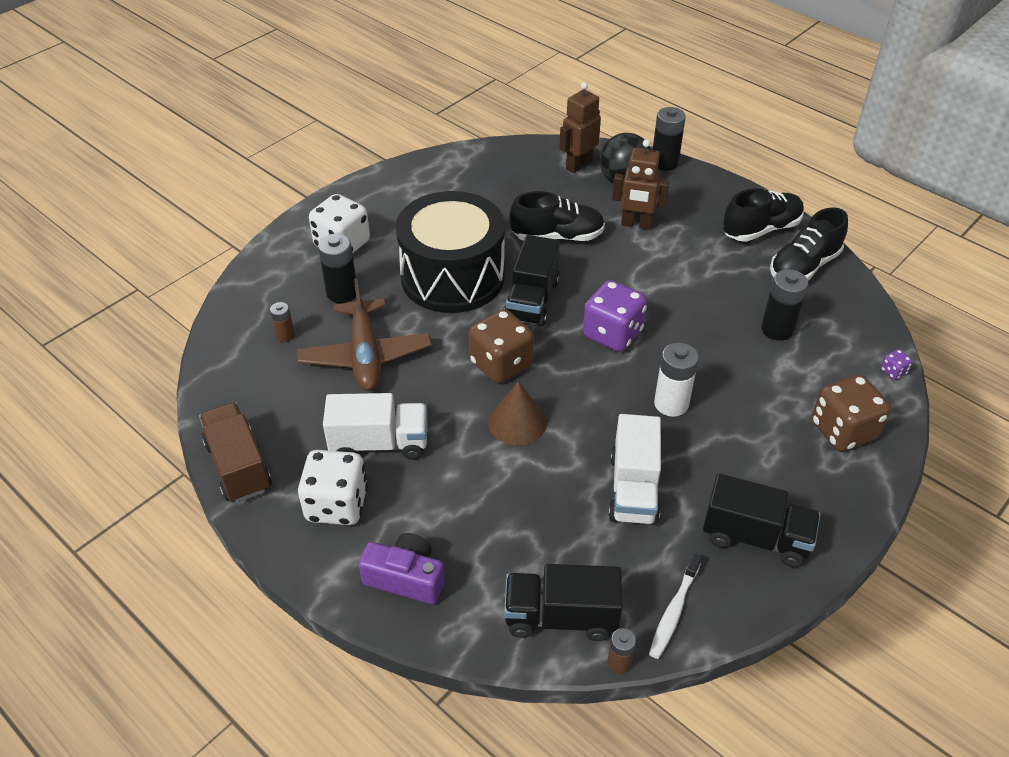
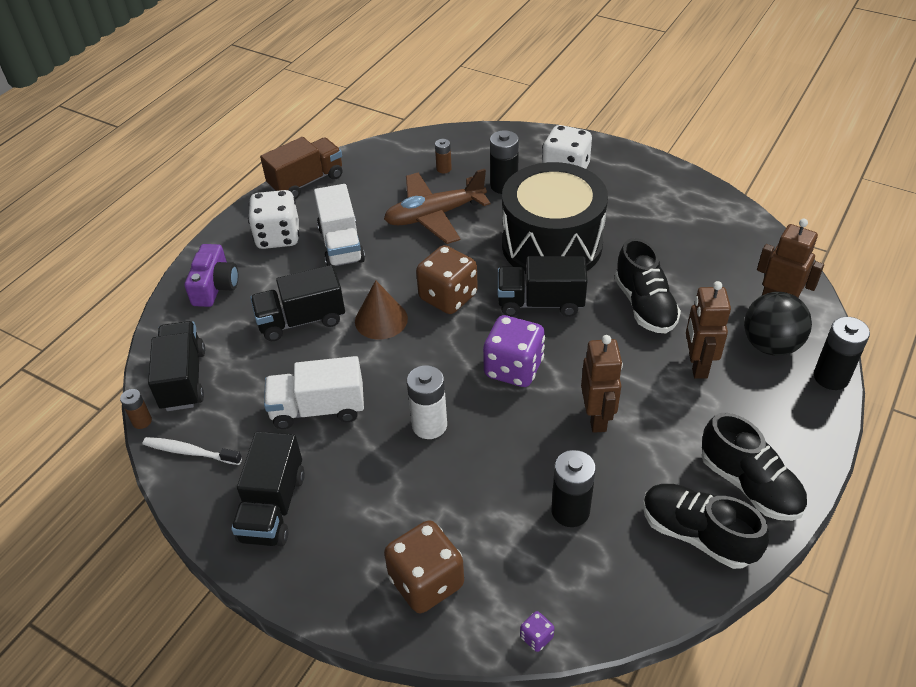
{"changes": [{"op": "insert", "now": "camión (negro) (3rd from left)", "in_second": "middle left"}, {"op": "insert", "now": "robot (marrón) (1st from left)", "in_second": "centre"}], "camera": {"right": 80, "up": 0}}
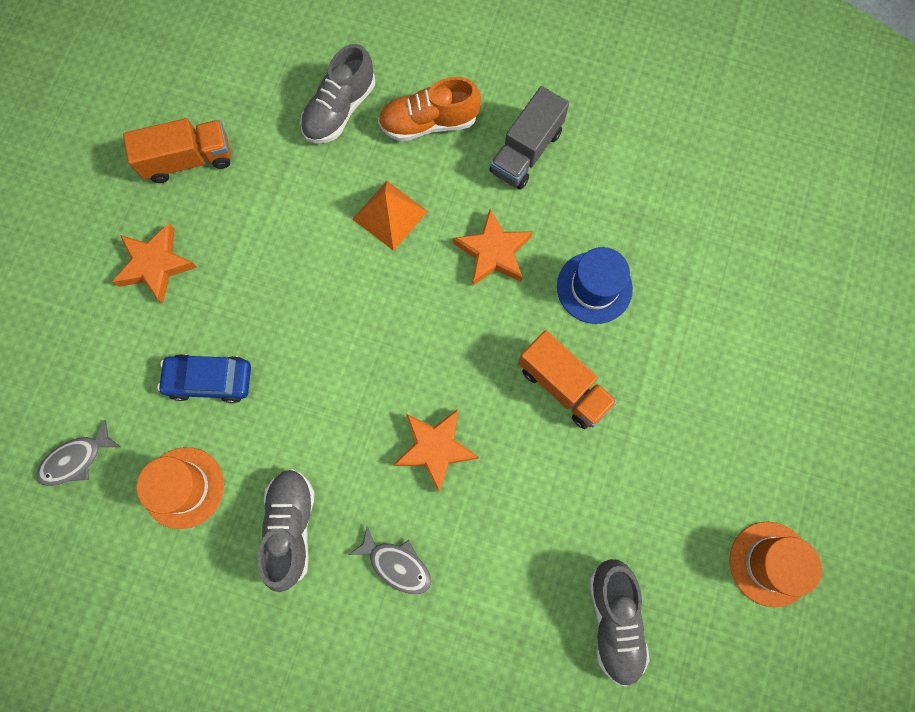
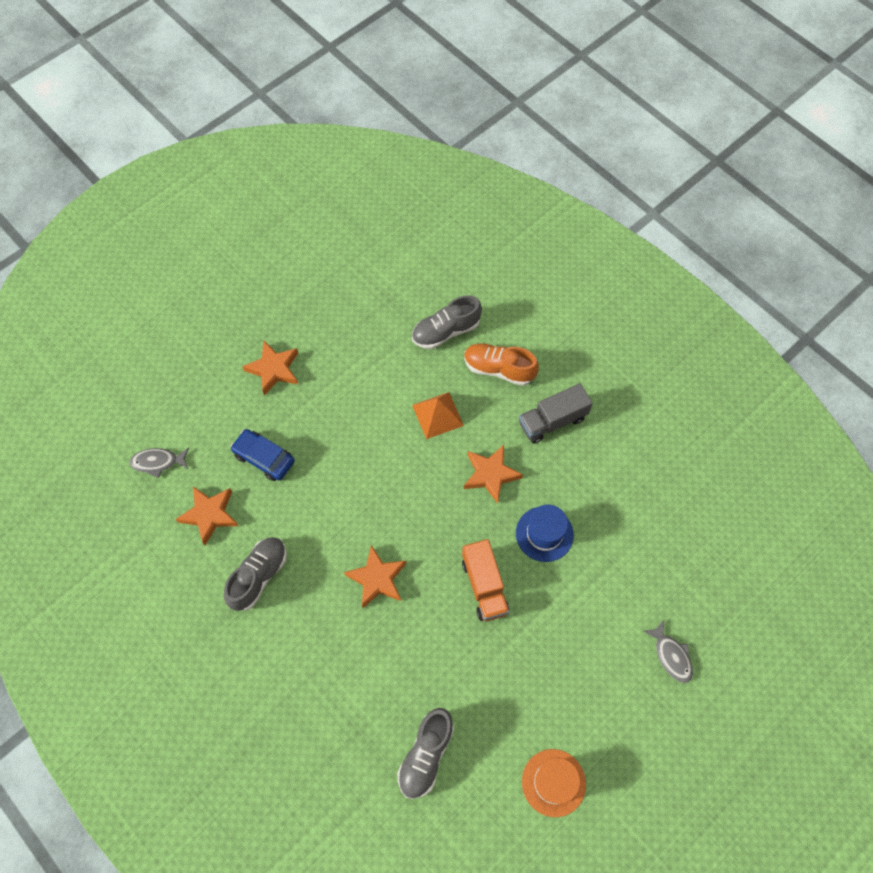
{"changes": [{"op": "replace", "was": "sombrero (naranja) (1st from left)", "now": "estrella (naranja) (1st from left)", "in_first": "bottom left", "in_second": "middle left"}, {"op": "move", "was": "pez (gris) (2nd from left)", "in_first": "bottom centre", "in_second": "bottom right"}, {"op": "delete", "was": "camión (naranja) (1st from left)", "in_first": "top left"}], "camera": {"right": 30, "up": -10}}
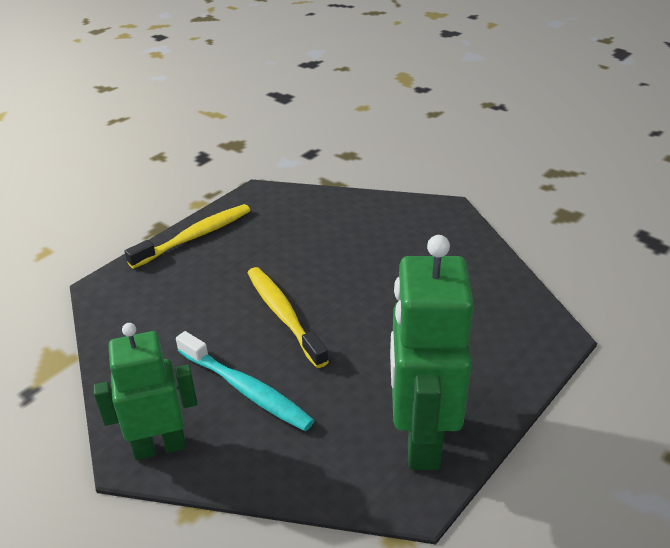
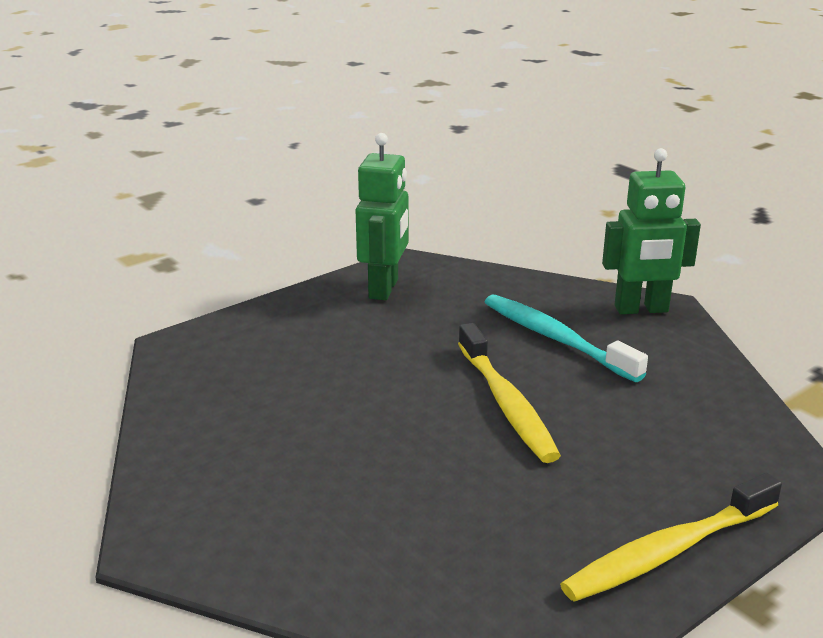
{"changes": [{"op": "resize", "was": "robot (verde) (2nd from left in the first image)", "in_first": "centre", "in_second": "centre", "ratio": 0.67}], "camera": {"right": -170, "up": -10}}
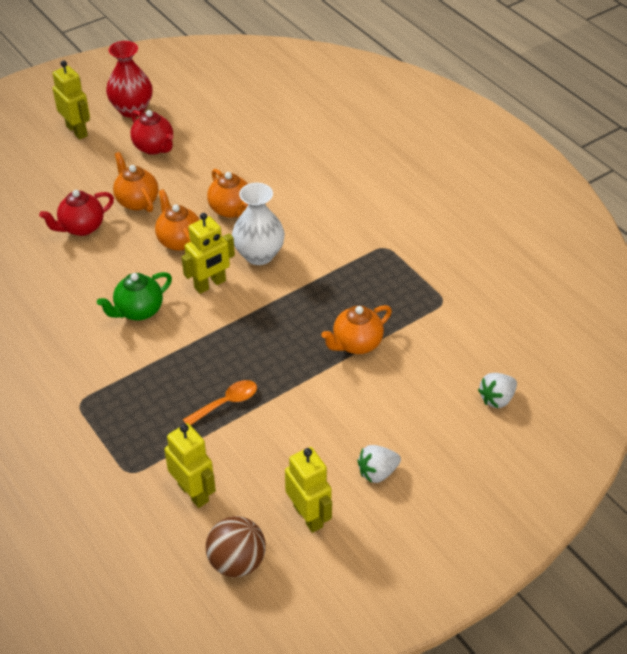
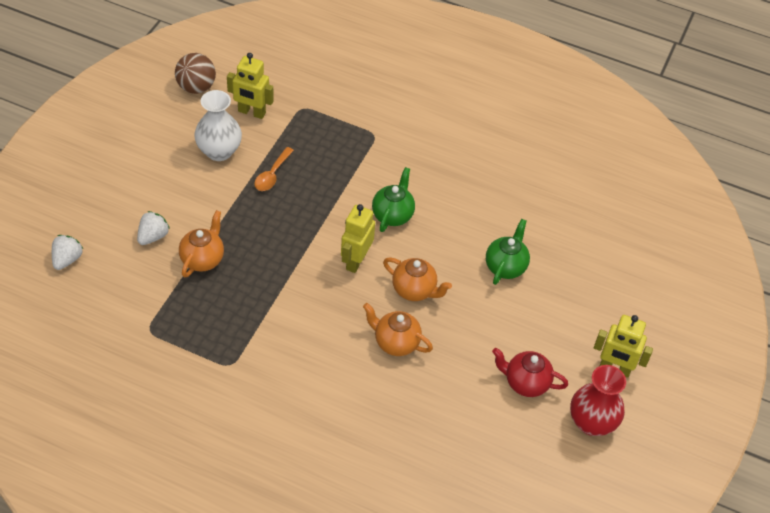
{"changes": [{"op": "move", "was": "fresa (blanco) (1st from left in the first image)", "now": "fresa (blanco) (2nd from left)", "in_first": "bottom centre", "in_second": "middle left"}, {"op": "move", "was": "florero (blanco)", "in_first": "centre", "in_second": "top left"}, {"op": "recolor", "was": "tetera (rojo) (1st from left)", "now": "tetera (verde) (2nd from left)", "in_first": "top left", "in_second": "centre"}, {"op": "delete", "was": "tetera (naranja) (1st from left)", "in_first": "top left"}, {"op": "delete", "was": "robot (amarillo) (4th from left)", "in_first": "bottom centre"}], "camera": {"right": 145, "up": 5}}
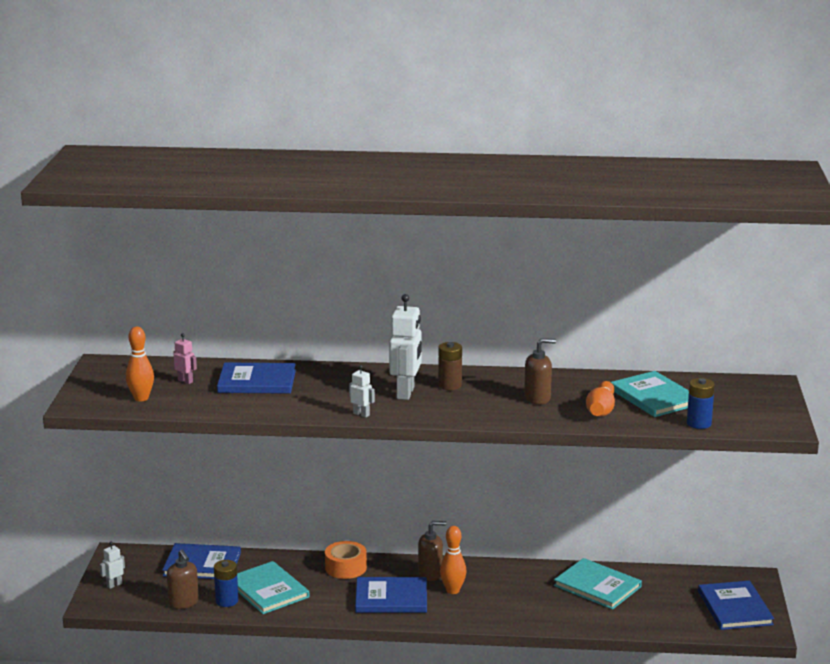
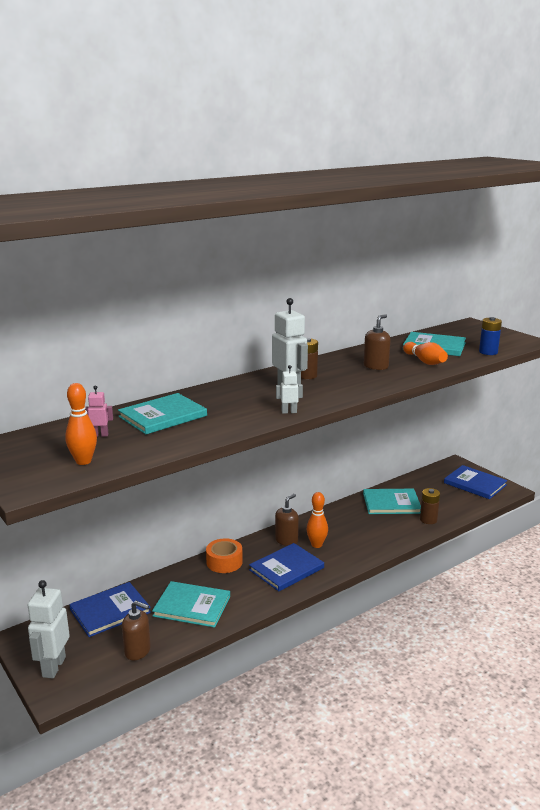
{"changes": [{"op": "resize", "was": "robot (blanco) (1st from left)", "in_first": "bottom left", "in_second": "bottom left", "ratio": 2.01}, {"op": "recolor", "was": "libro (azul) (2nd from left)", "now": "libro (turquesa) (1st from left)", "in_first": "middle left", "in_second": "middle left"}, {"op": "insert", "now": "pila (marrón) (2nd from left)", "in_second": "middle right"}, {"op": "delete", "was": "pila (azul) (1st from left)", "in_first": "bottom left"}], "camera": {"right": -40, "up": 0}}
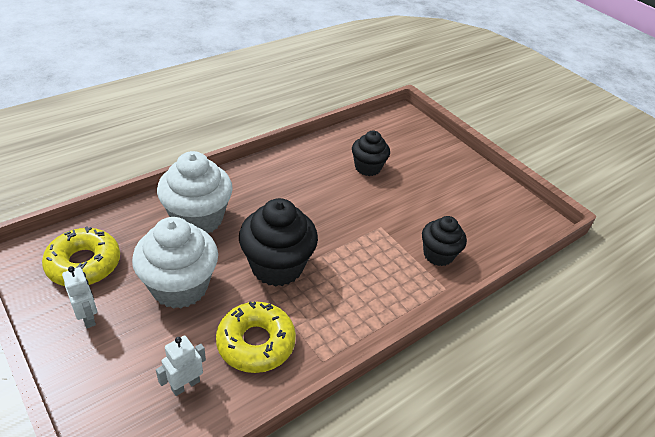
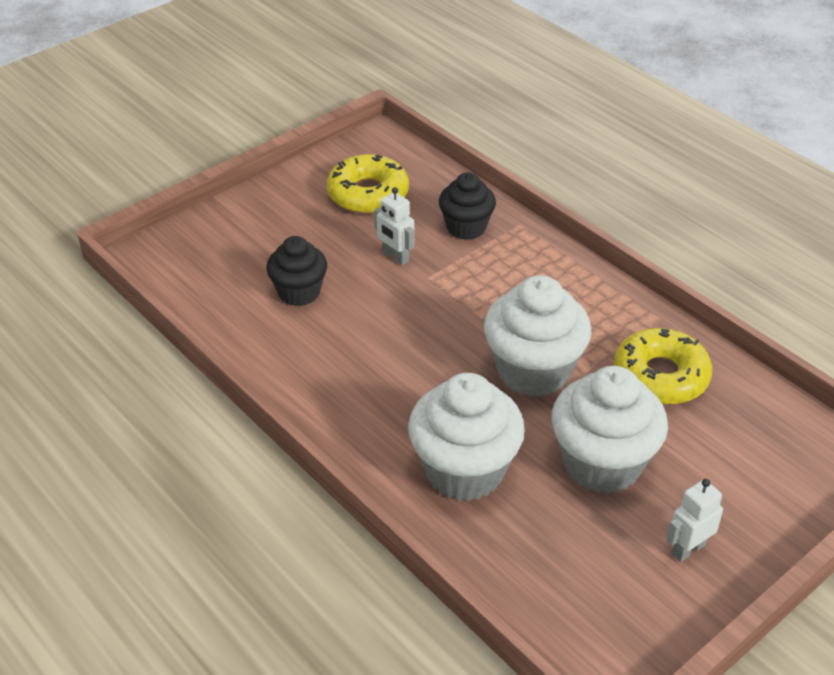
{"changes": [{"op": "move", "was": "rosquilla (amarillo) (1st from left)", "in_first": "middle left", "in_second": "top centre"}, {"op": "move", "was": "robot (blanco) (2nd from left in the first image)", "now": "robot (blanco) (1st from left)", "in_first": "bottom left", "in_second": "centre"}, {"op": "recolor", "was": "magdalena (negro) (1st from left)", "now": "magdalena (blanco) (2nd from left)", "in_first": "centre", "in_second": "centre"}], "camera": {"right": -90, "up": 0}}
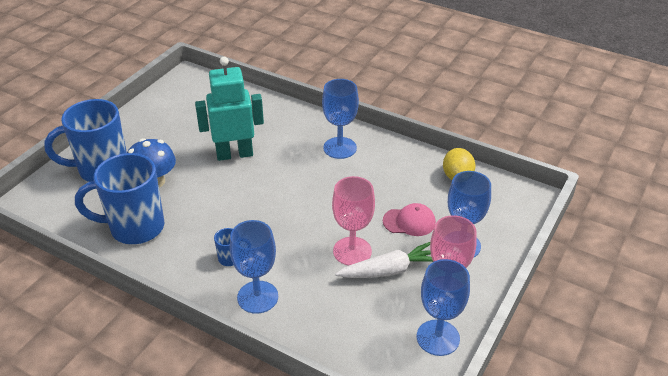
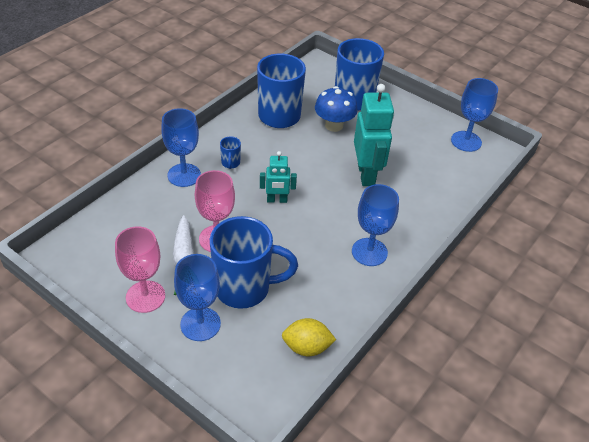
{"changes": [{"op": "replace", "was": "gorra (rosa)", "now": "taza (azul) (2nd from left)", "in_first": "centre", "in_second": "centre"}, {"op": "insert", "now": "robot (turquesa) (1st from left)", "in_second": "centre"}, {"op": "move", "was": "copa (azul) (3rd from left in the first image)", "now": "copa (azul) (4th from left)", "in_first": "bottom centre", "in_second": "top right"}], "camera": {"right": 95, "up": 5}}
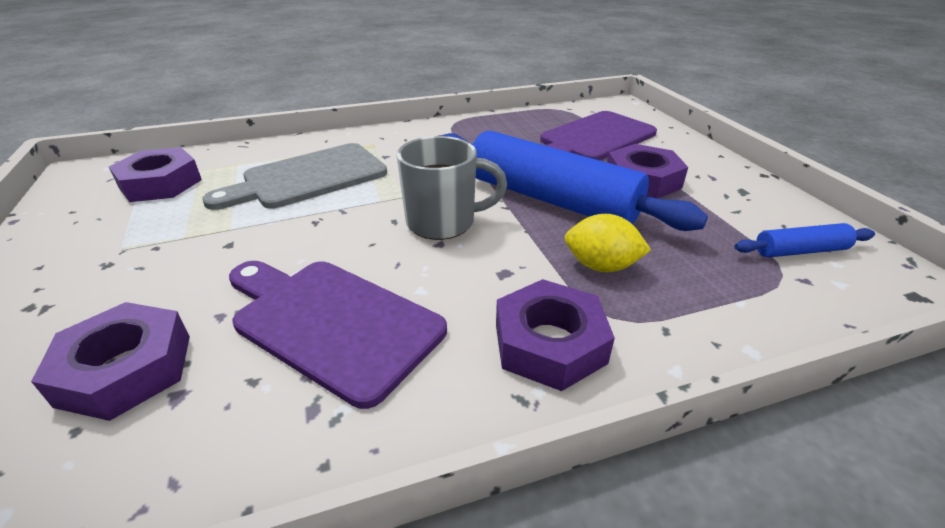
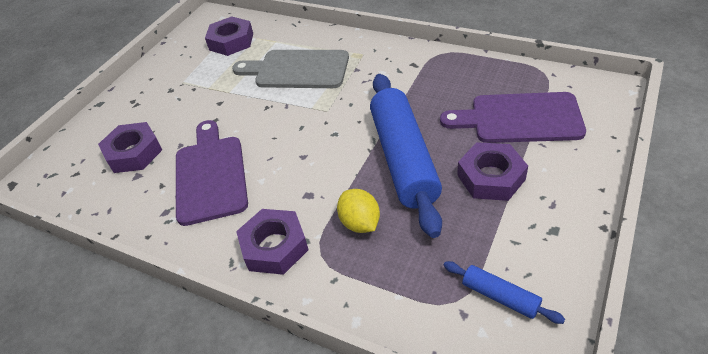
{"changes": [{"op": "delete", "was": "taza (gris)", "in_first": "centre"}], "camera": {"right": 50, "up": 10}}
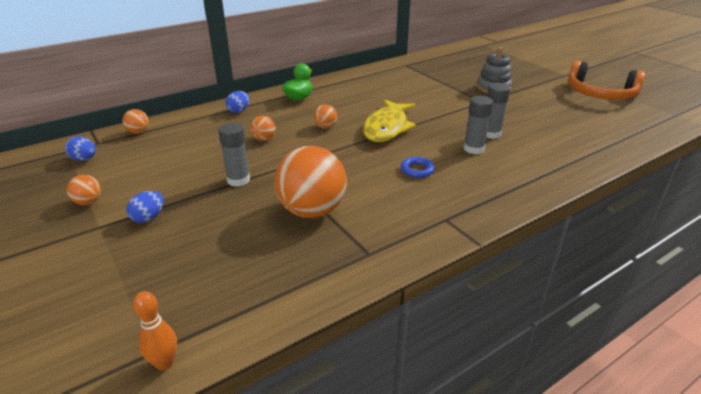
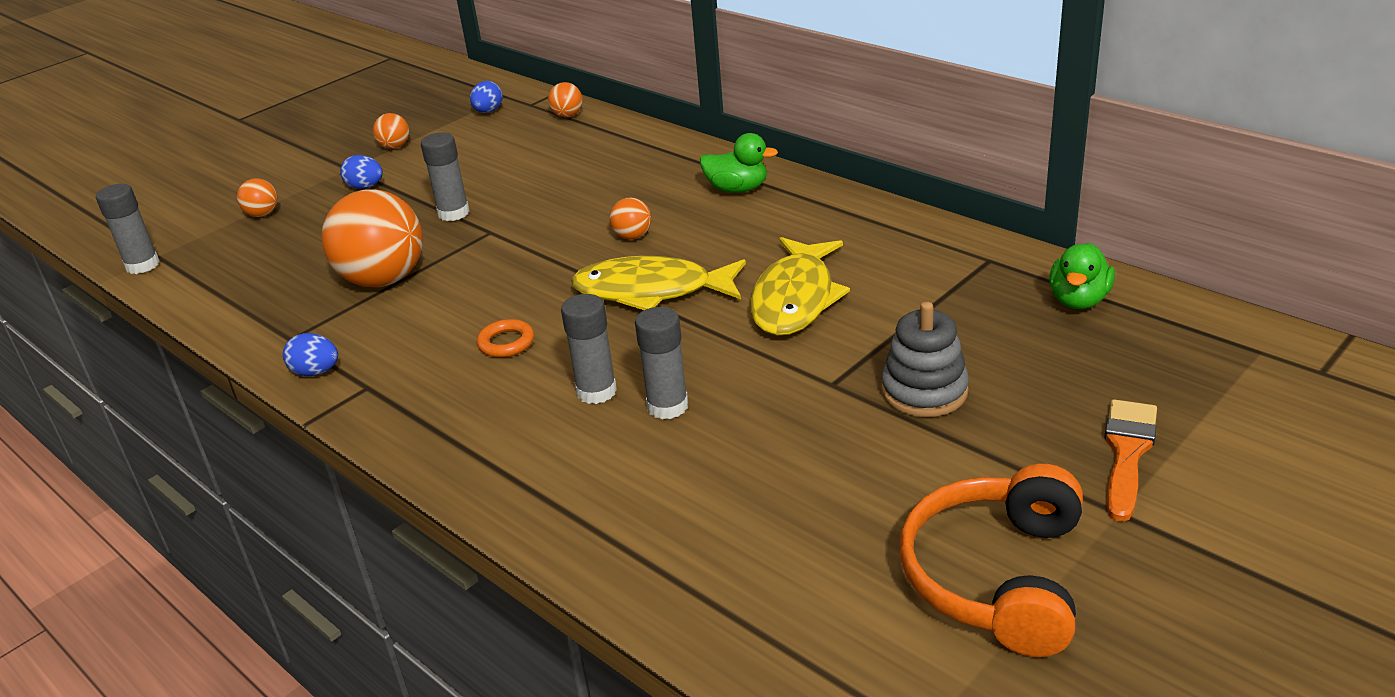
{"changes": [{"op": "replace", "was": "bolo (naranja)", "now": "barra de pegamento (gris) (1st from left)", "in_first": "bottom left", "in_second": "top left"}, {"op": "move", "was": "pelota (naranja) (3rd from left in the first image)", "now": "pelota (naranja) (1st from left)", "in_first": "top centre", "in_second": "top left"}, {"op": "move", "was": "huevo (azul) (3rd from left in the first image)", "now": "huevo (azul) (1st from left)", "in_first": "top centre", "in_second": "middle left"}, {"op": "recolor", "was": "anillo (azul)", "now": "anillo (naranja)", "in_first": "centre", "in_second": "centre"}, {"op": "insert", "now": "pez (amarillo) (2nd from left)", "in_second": "centre"}, {"op": "insert", "now": "pato (verde) (2nd from left)", "in_second": "middle right"}, {"op": "insert", "now": "pincel (naranja)", "in_second": "middle right"}], "camera": {"right": 80, "up": 0}}
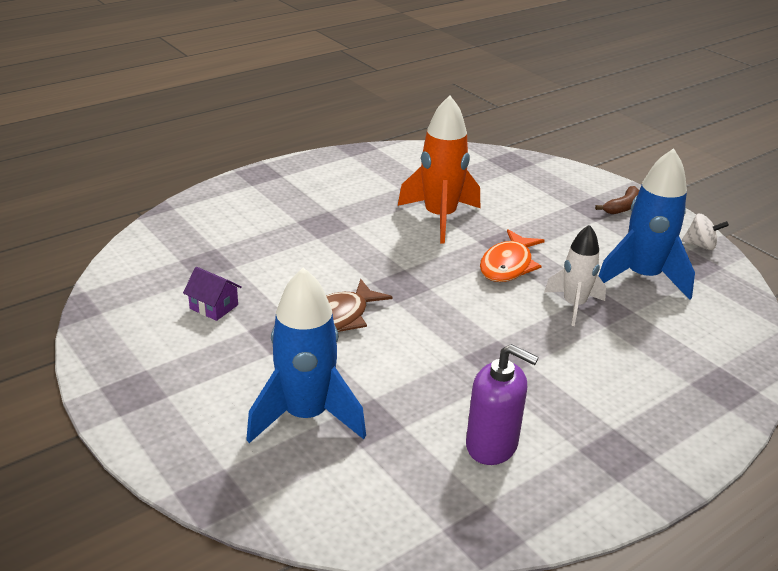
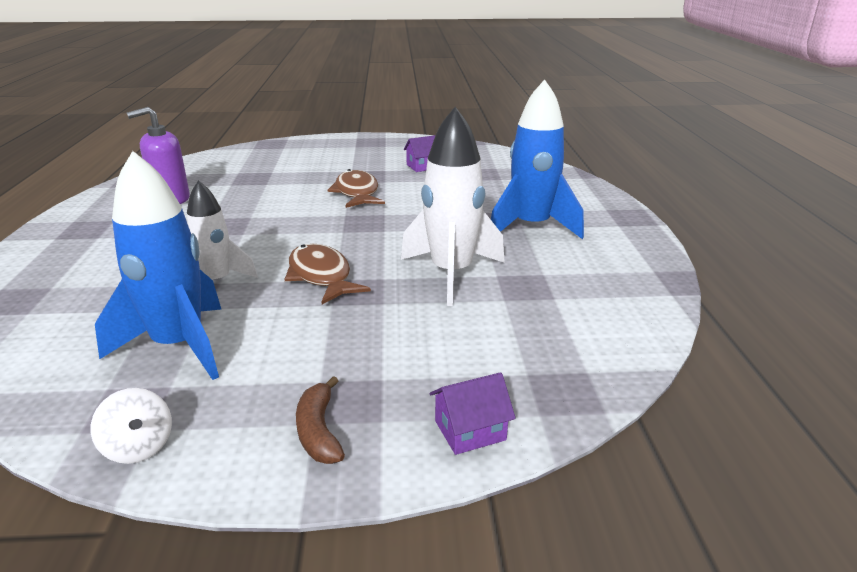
{"changes": [{"op": "rotate", "was": "peonza (blanco)", "in_first": "middle right", "in_second": "bottom left", "clockwise": -90}, {"op": "recolor", "was": "pez (naranja)", "now": "pez (marrón) (1st from left)", "in_first": "centre", "in_second": "centre"}, {"op": "recolor", "was": "cohete (naranja)", "now": "cohete (blanco) (2nd from left)", "in_first": "top centre", "in_second": "centre"}, {"op": "insert", "now": "casa (morado) (2nd from left)", "in_second": "bottom centre"}, {"op": "move", "was": "cohete (azul) (1st from left in the first image)", "now": "cohete (azul) (2nd from left)", "in_first": "centre", "in_second": "top centre"}], "camera": {"right": 125, "up": -5}}
